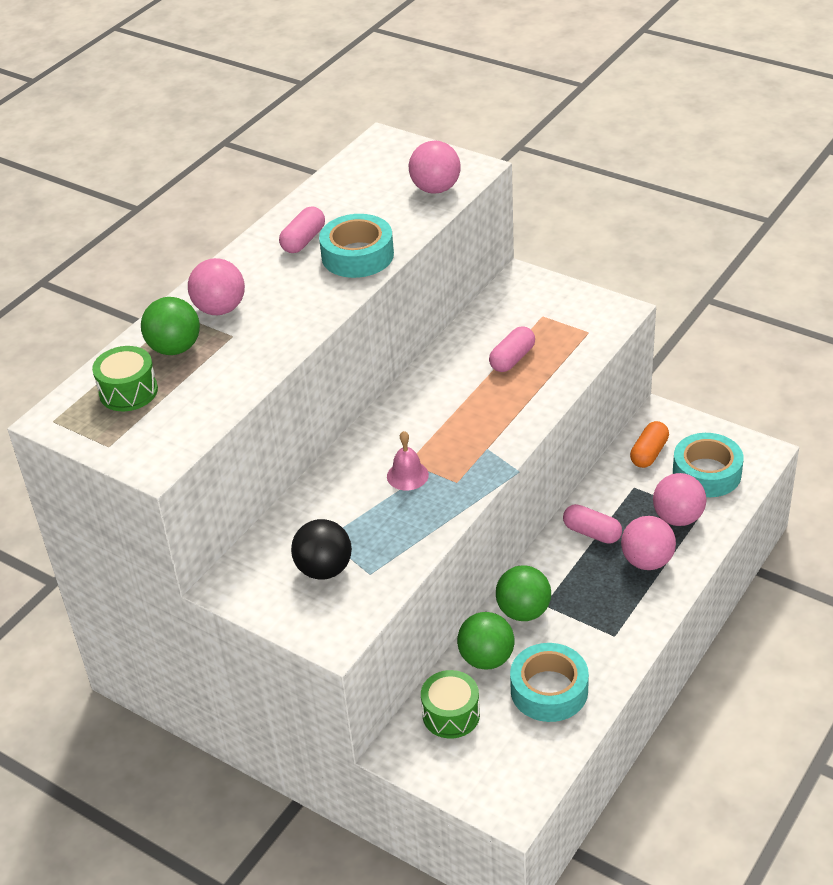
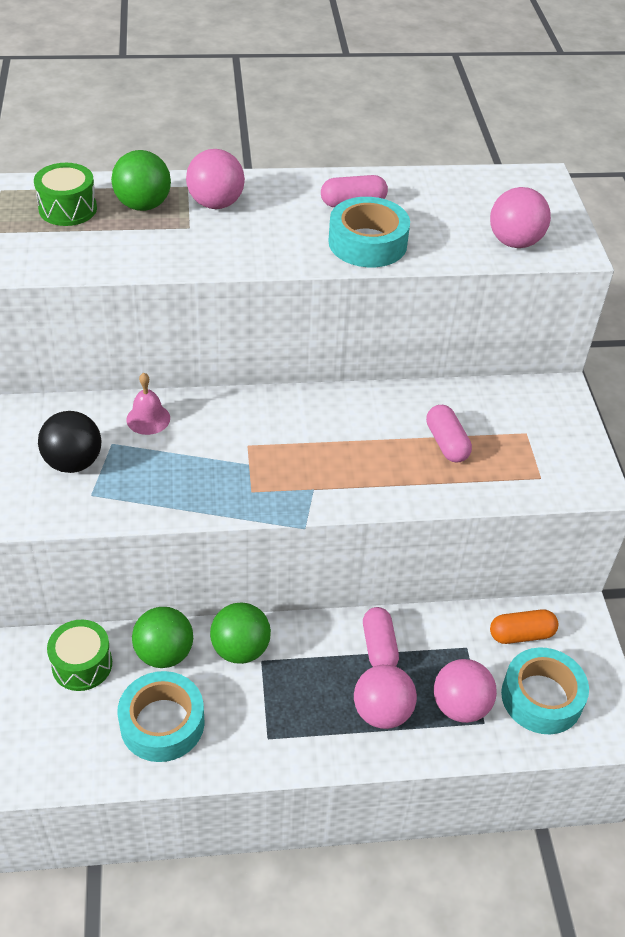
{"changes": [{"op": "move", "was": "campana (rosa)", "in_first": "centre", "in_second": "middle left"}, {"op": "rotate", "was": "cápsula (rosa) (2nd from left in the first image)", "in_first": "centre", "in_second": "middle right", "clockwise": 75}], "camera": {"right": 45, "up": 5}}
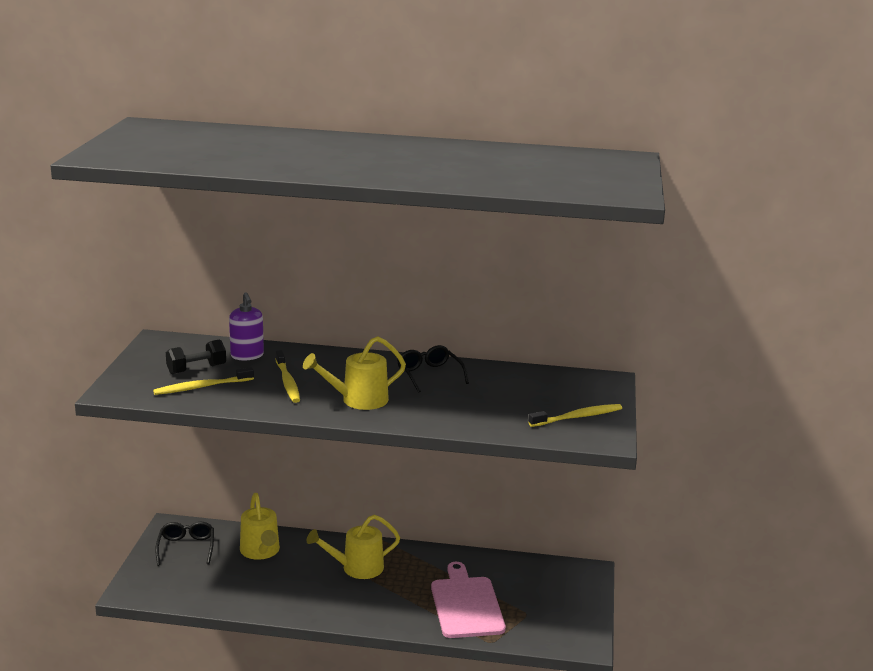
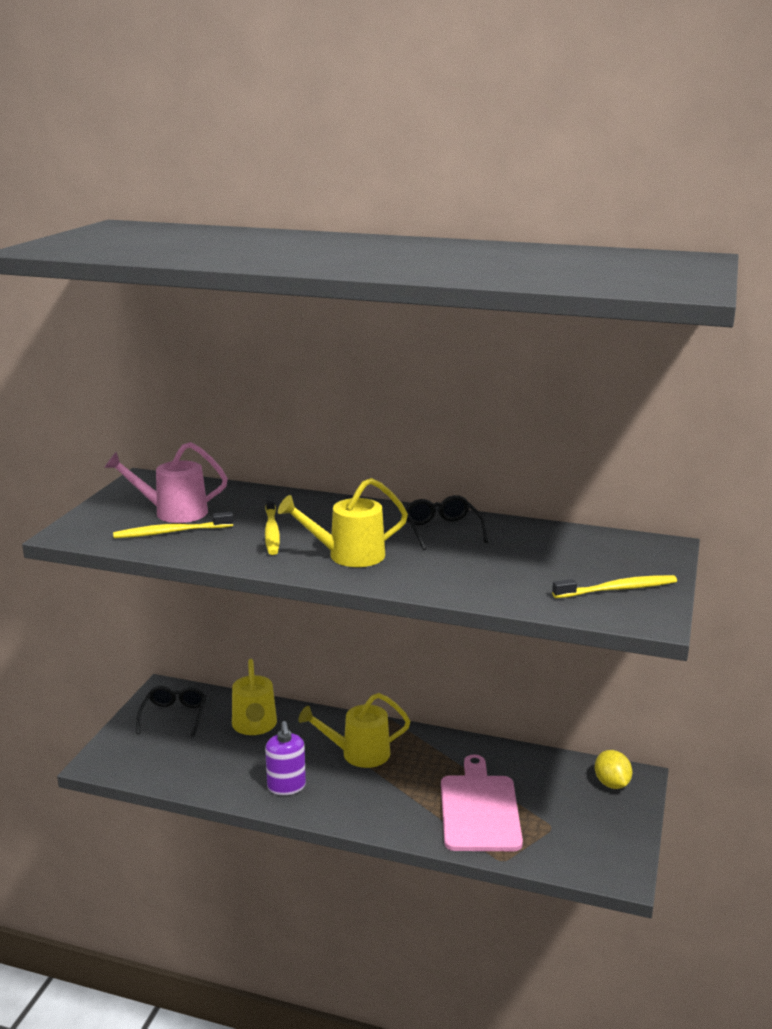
{"changes": [{"op": "replace", "was": "mancuerna (negro)", "now": "regadera (rosa)", "in_first": "middle left", "in_second": "middle left"}, {"op": "move", "was": "dispensador de jabón (morado)", "in_first": "middle left", "in_second": "bottom centre"}, {"op": "insert", "now": "limón (amarillo)", "in_second": "bottom right"}], "camera": {"right": 10, "up": 0}}
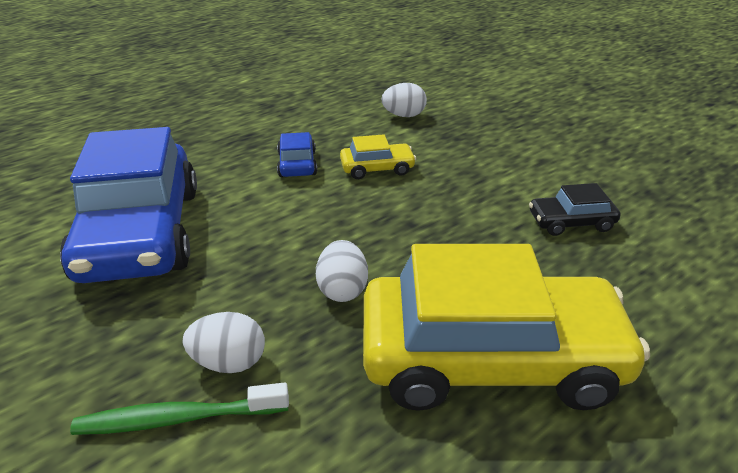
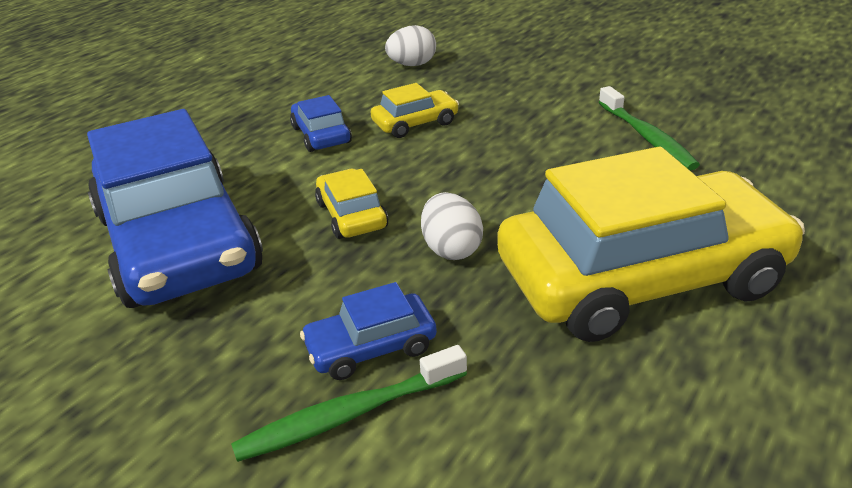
{"changes": [{"op": "replace", "was": "huevo (blanco) (1st from left)", "now": "coche (azul) (3rd from left)", "in_first": "bottom left", "in_second": "bottom centre"}, {"op": "insert", "now": "coche (amarillo) (1st from left)", "in_second": "centre"}, {"op": "replace", "was": "coche (negro)", "now": "cepillo de dientes (verde) (2nd from left)", "in_first": "middle right", "in_second": "top right"}], "camera": {"right": -15, "up": 0}}
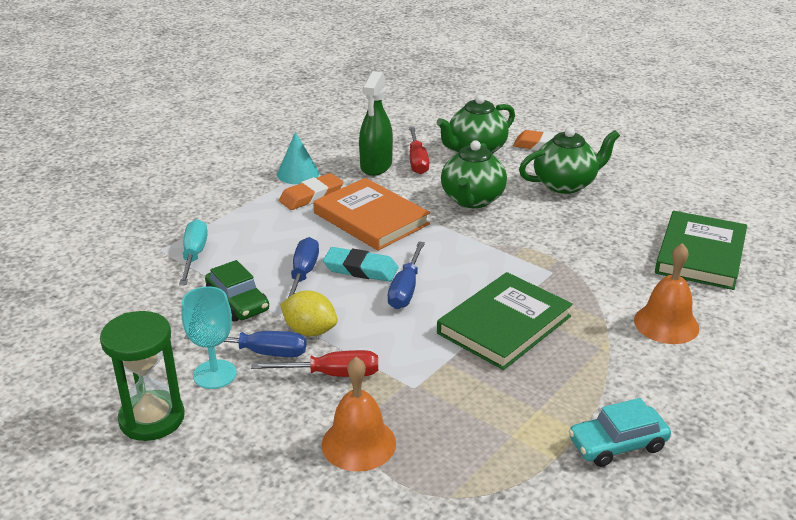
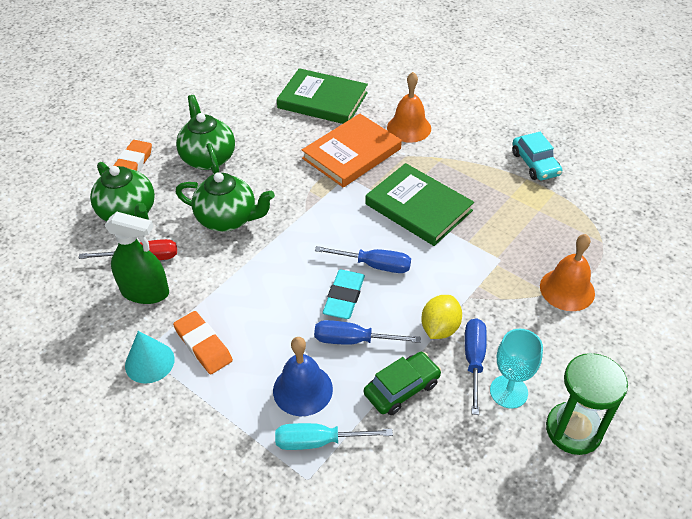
{"changes": [{"op": "insert", "now": "campana (azul)", "in_second": "bottom centre"}, {"op": "move", "was": "libro (naranja)", "in_first": "centre", "in_second": "top centre"}, {"op": "delete", "was": "destornillador (rojo) (1st from left)", "in_first": "bottom centre"}], "camera": {"right": -90, "up": 15}}
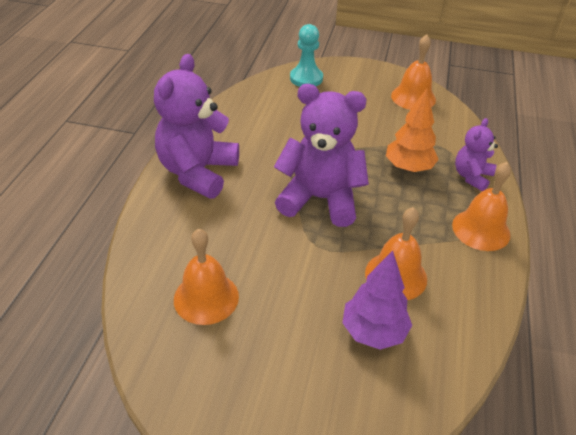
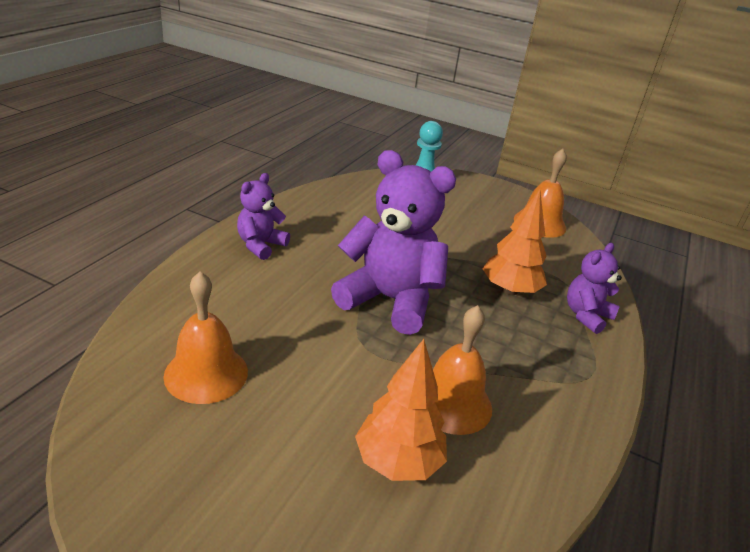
{"changes": [{"op": "resize", "was": "osito (morado) (1st from left)", "in_first": "top centre", "in_second": "centre", "ratio": 0.53}, {"op": "recolor", "was": "árbol (morado)", "now": "árbol (naranja) (1st from left)", "in_first": "bottom centre", "in_second": "bottom centre"}, {"op": "delete", "was": "campana (naranja) (4th from left)", "in_first": "middle right"}], "camera": {"right": 10, "up": -10}}
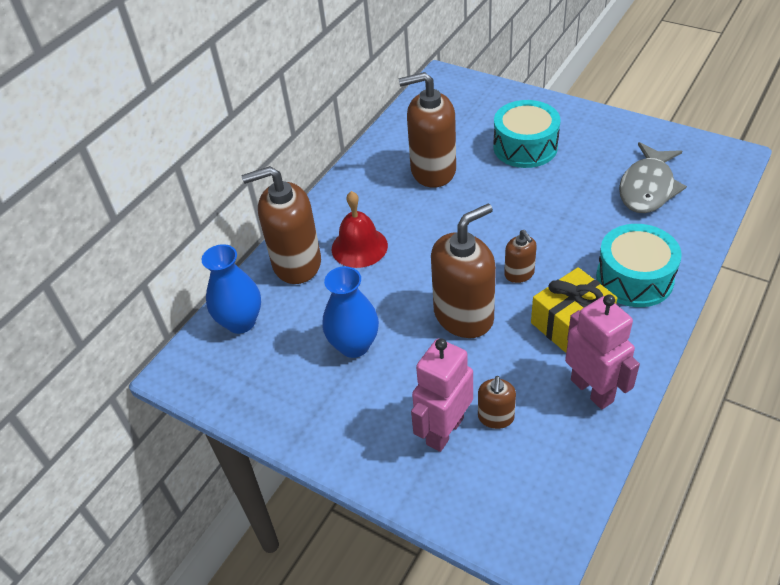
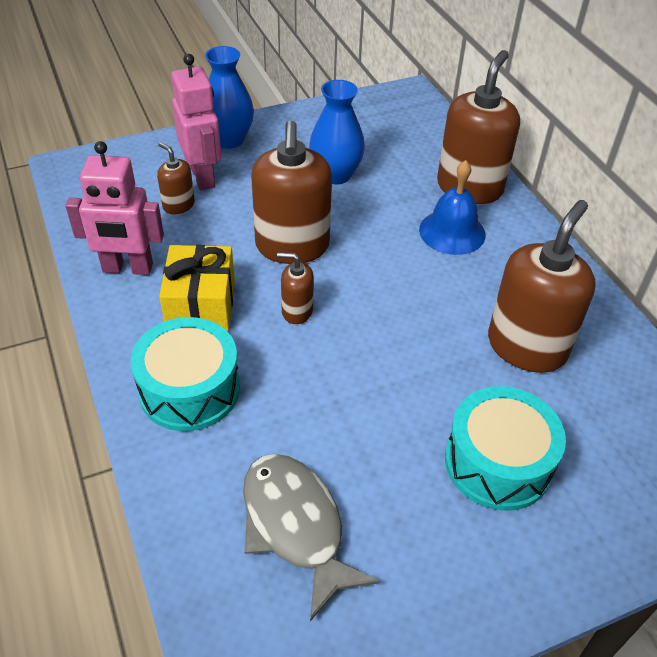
{"changes": [{"op": "move", "was": "florero (azul) (1st from left)", "in_first": "middle left", "in_second": "top centre"}, {"op": "recolor", "was": "campana (rojo)", "now": "campana (azul)", "in_first": "centre", "in_second": "top right"}], "camera": {"right": 120, "up": 0}}
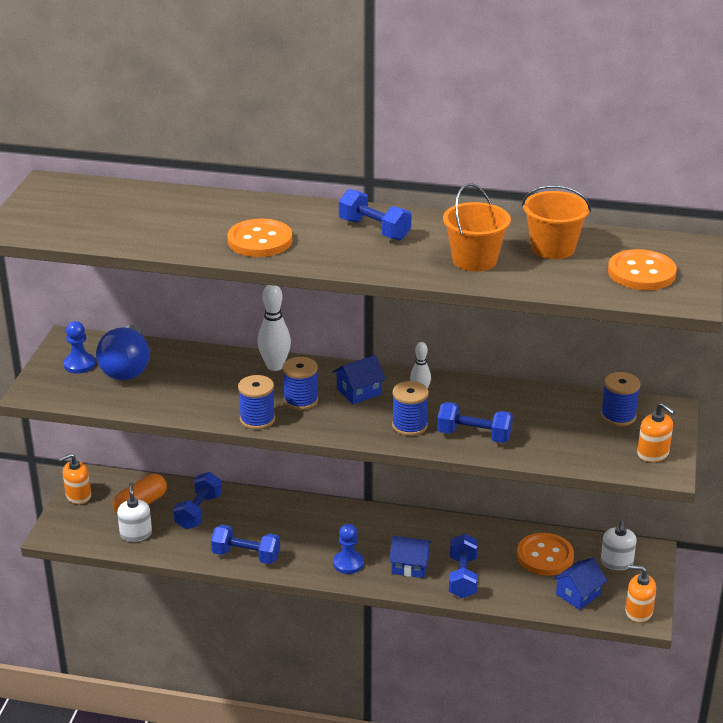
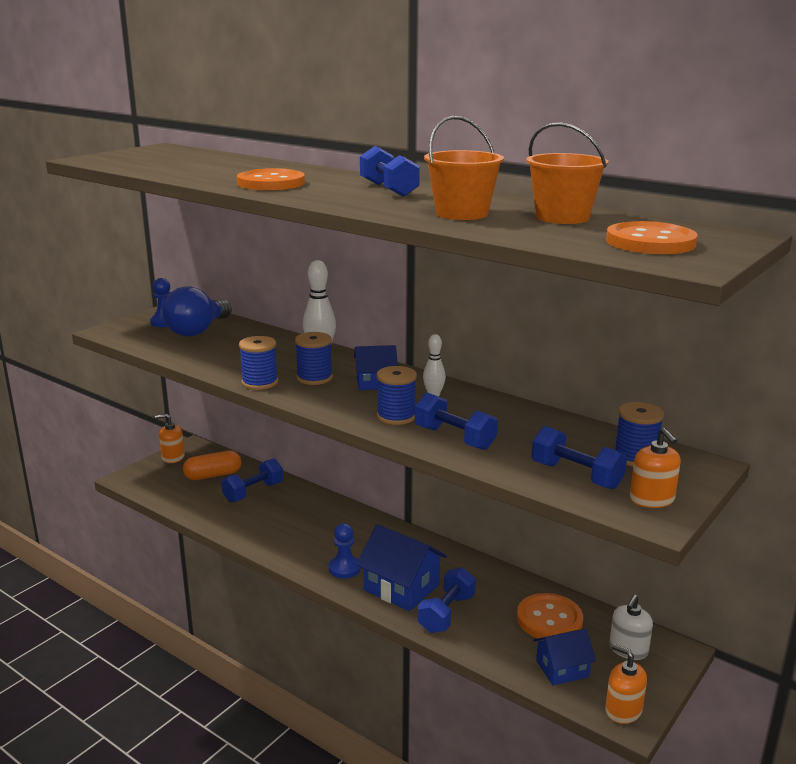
{"changes": [{"op": "resize", "was": "casa (azul) (2nd from left)", "in_first": "bottom centre", "in_second": "bottom centre", "ratio": 1.59}, {"op": "move", "was": "mancuerna (azul) (2nd from left in the first image)", "now": "mancuerna (azul) (5th from left)", "in_first": "bottom centre", "in_second": "middle right"}, {"op": "delete", "was": "dispensador de jabón (blanco) (1st from left)", "in_first": "bottom left"}], "camera": {"right": 25, "up": -10}}
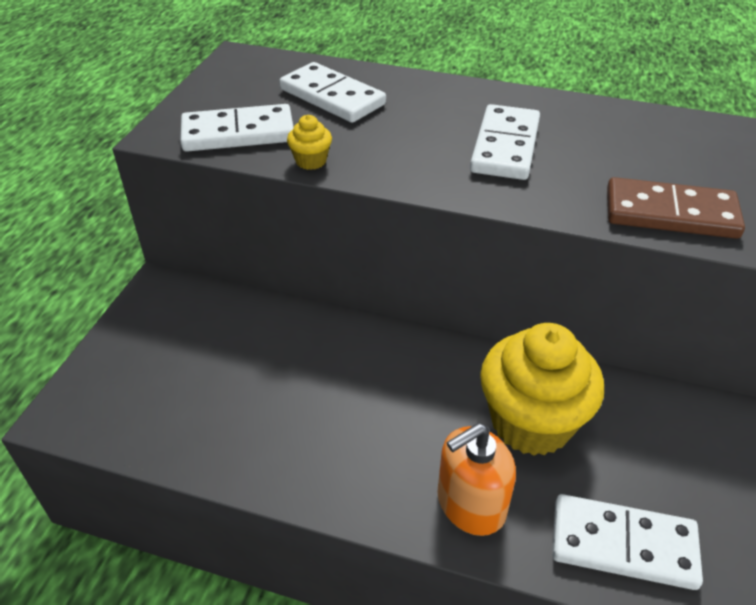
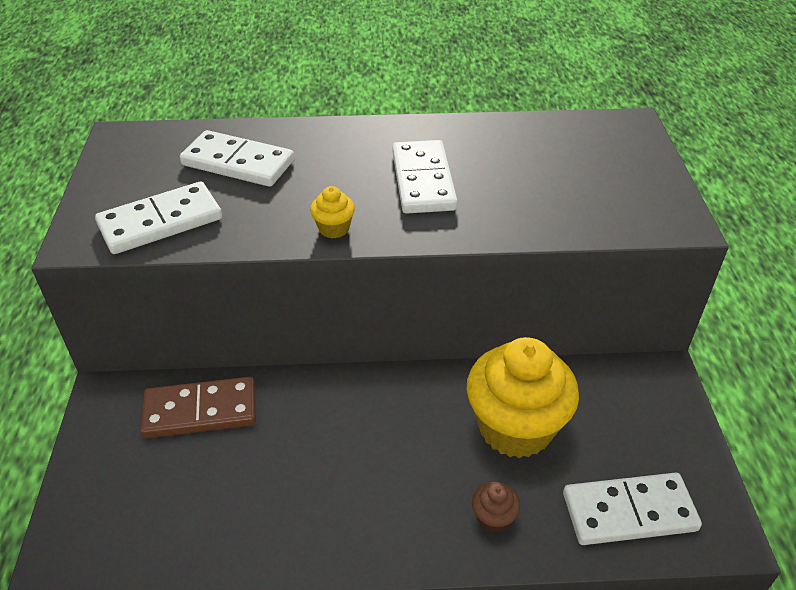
{"changes": [{"op": "move", "was": "ficha de dominó (marrón)", "in_first": "middle right", "in_second": "bottom left"}, {"op": "move", "was": "magdalena (amarillo) (1st from left)", "in_first": "top centre", "in_second": "centre"}, {"op": "replace", "was": "dispensador de jabón (naranja)", "now": "magdalena (marrón)", "in_first": "bottom centre", "in_second": "bottom centre"}], "camera": {"right": -20, "up": 0}}
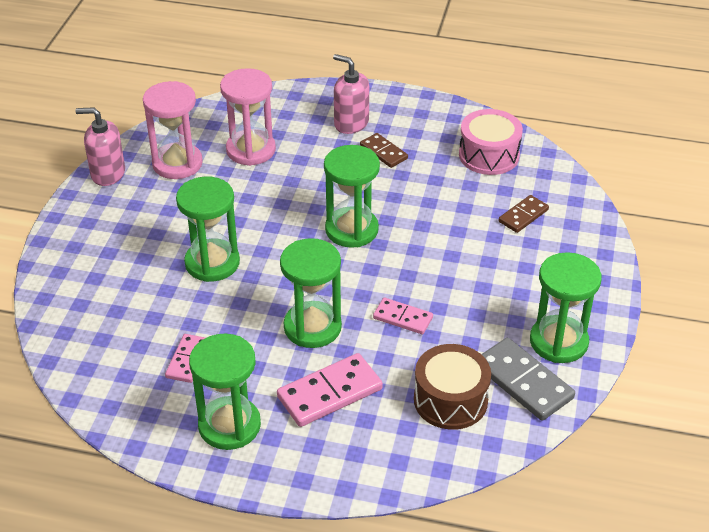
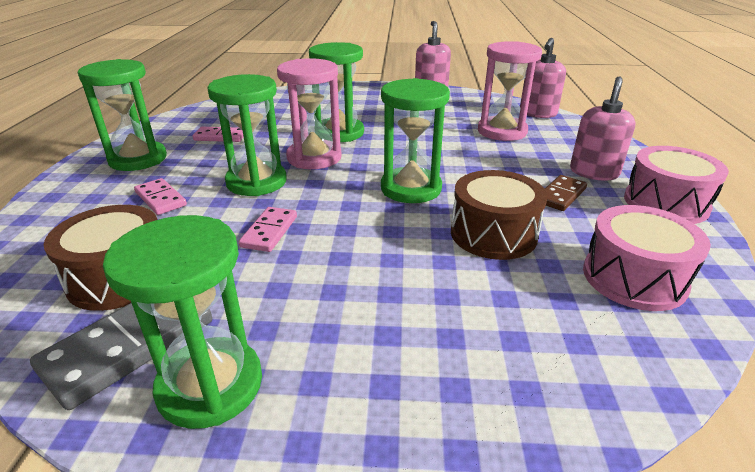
{"changes": [{"op": "resize", "was": "ficha de dominó (rosa) (2nd from left in the first image)", "in_first": "bottom centre", "in_second": "middle left", "ratio": 0.6}, {"op": "move", "was": "reloj de arena (rosa) (1st from left)", "in_first": "top left", "in_second": "top centre"}, {"op": "insert", "now": "tambor (marrón) (2nd from left)", "in_second": "centre"}, {"op": "insert", "now": "dispensador de jabón (rosa) (2nd from left)", "in_second": "top right"}, {"op": "insert", "now": "tambor (rosa) (2nd from left)", "in_second": "middle right"}, {"op": "delete", "was": "ficha de dominó (marrón) (2nd from left)", "in_first": "middle right"}], "camera": {"right": 80, "up": -10}}
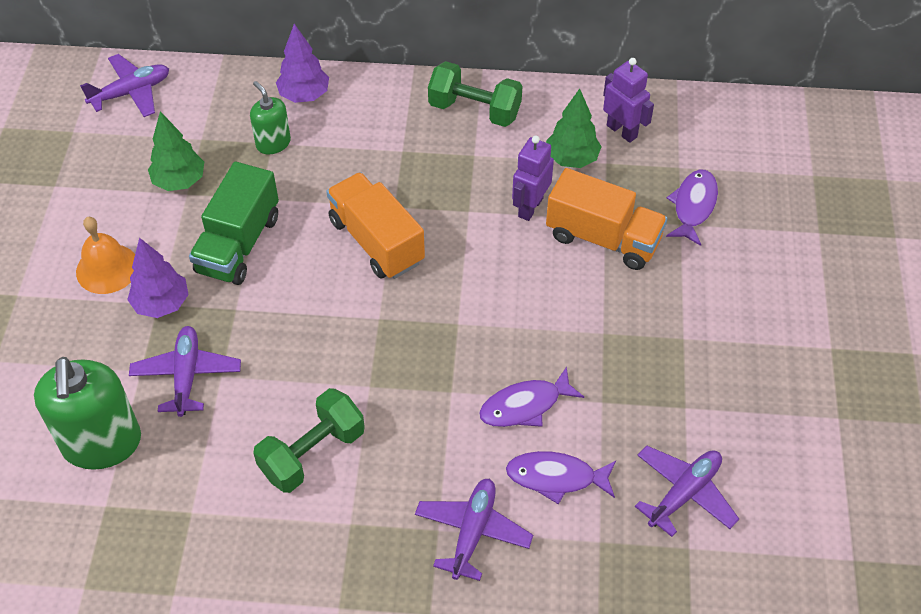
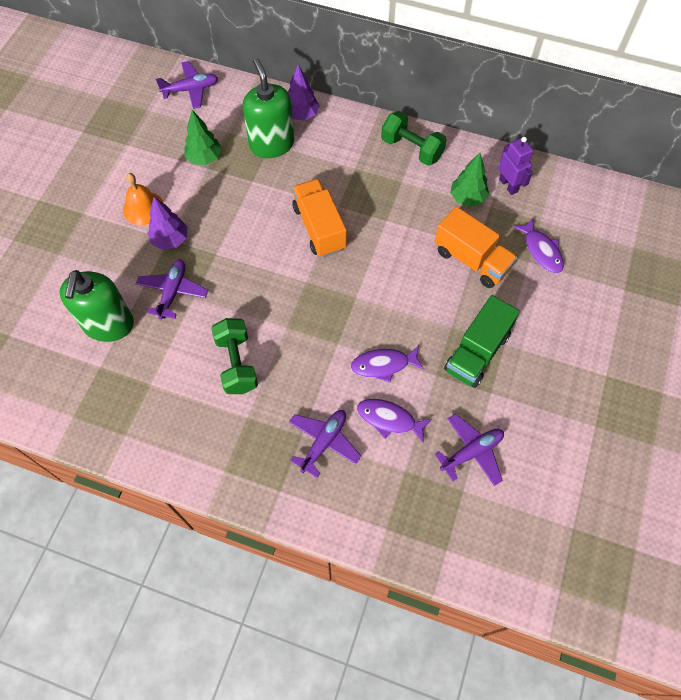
{"changes": [{"op": "rotate", "was": "mancuerna (verde) (1st from left)", "in_first": "bottom centre", "in_second": "centre", "clockwise": -75}, {"op": "resize", "was": "dispensador de jabón (verde) (2nd from left)", "in_first": "top left", "in_second": "top centre", "ratio": 1.84}, {"op": "move", "was": "camión (verde)", "in_first": "middle left", "in_second": "middle right"}, {"op": "rotate", "was": "pez (morado) (3rd from left)", "in_first": "middle right", "in_second": "middle right", "clockwise": 120}, {"op": "delete", "was": "robot (morado) (1st from left)", "in_first": "top centre"}], "camera": {"right": 15, "up": 10}}
